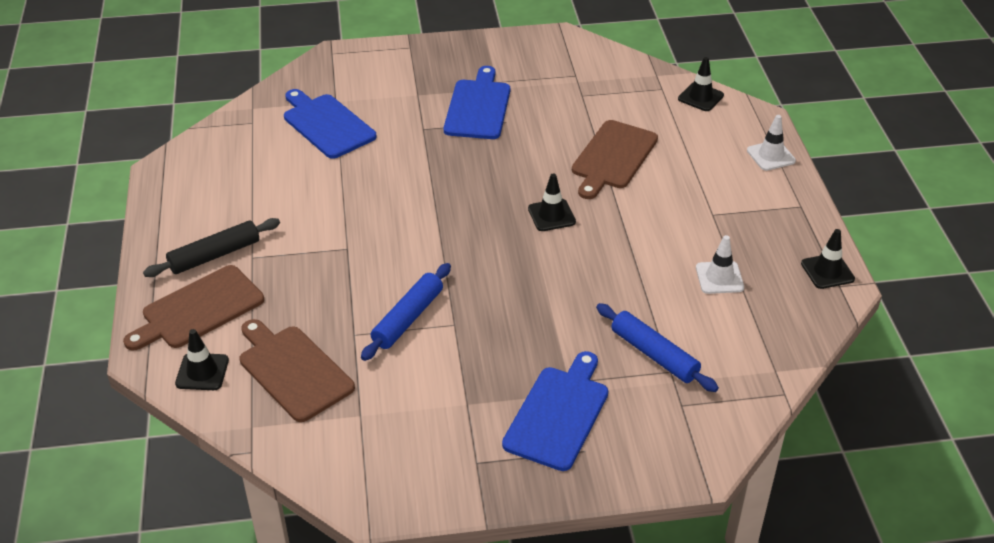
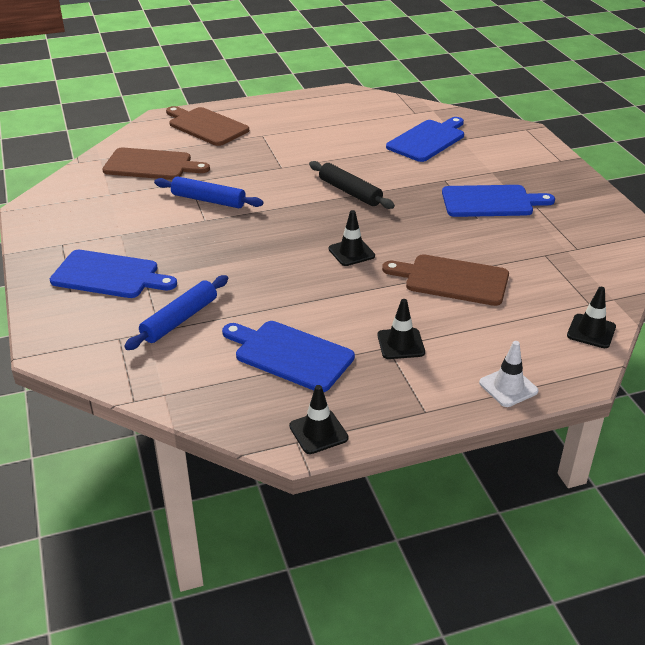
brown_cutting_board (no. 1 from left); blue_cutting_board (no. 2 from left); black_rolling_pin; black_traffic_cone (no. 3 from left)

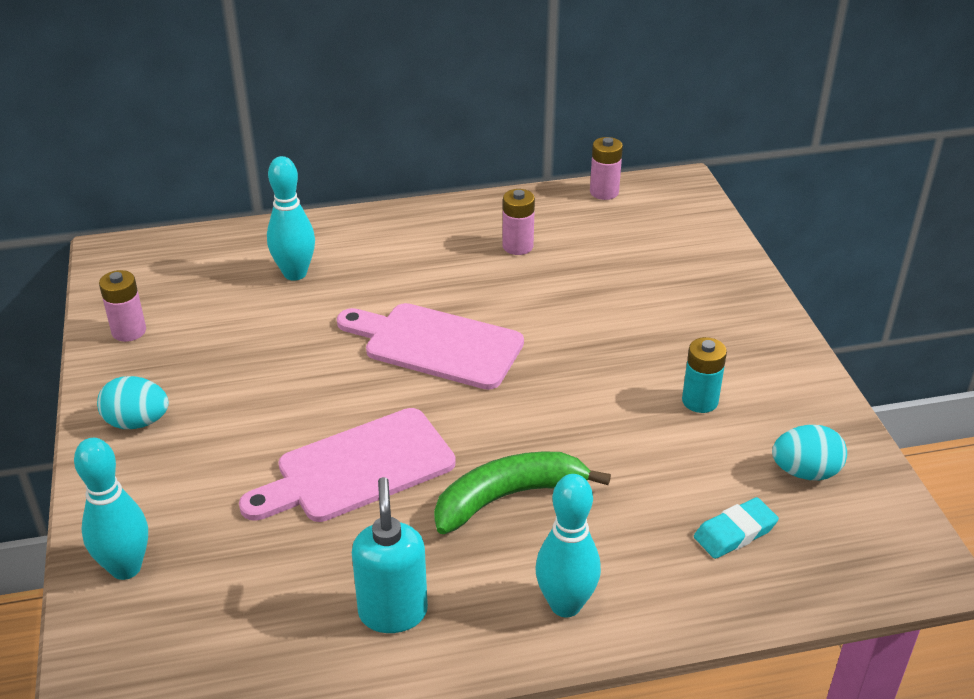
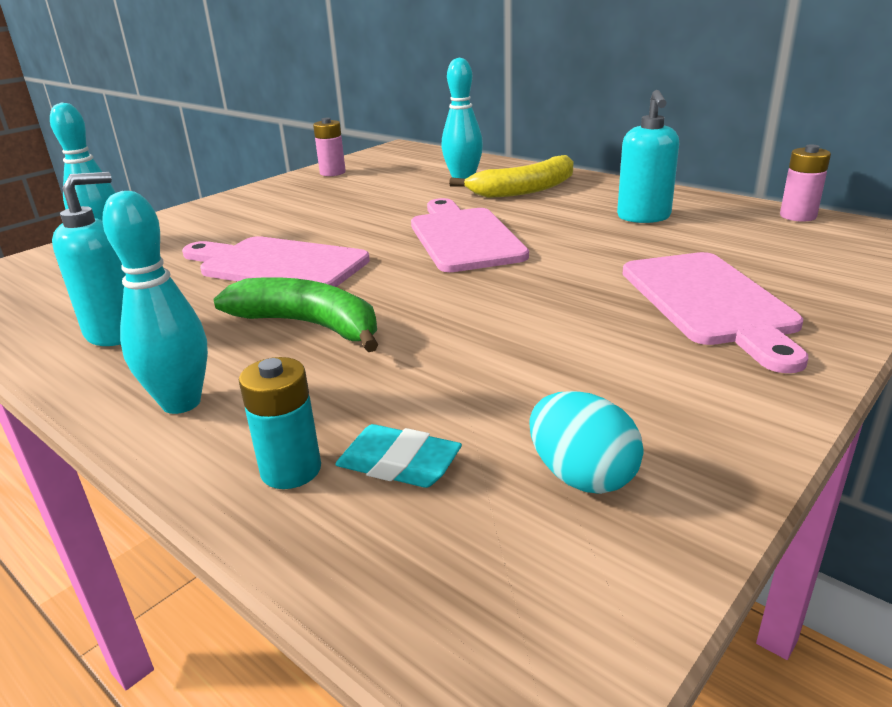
turquoise_battery; yellow_banana; turquoise_soap_dispenser (no. 2 from left); pink_cutting_board (no. 3 from left); turquoise_egg (no. 1 from left in the first image)

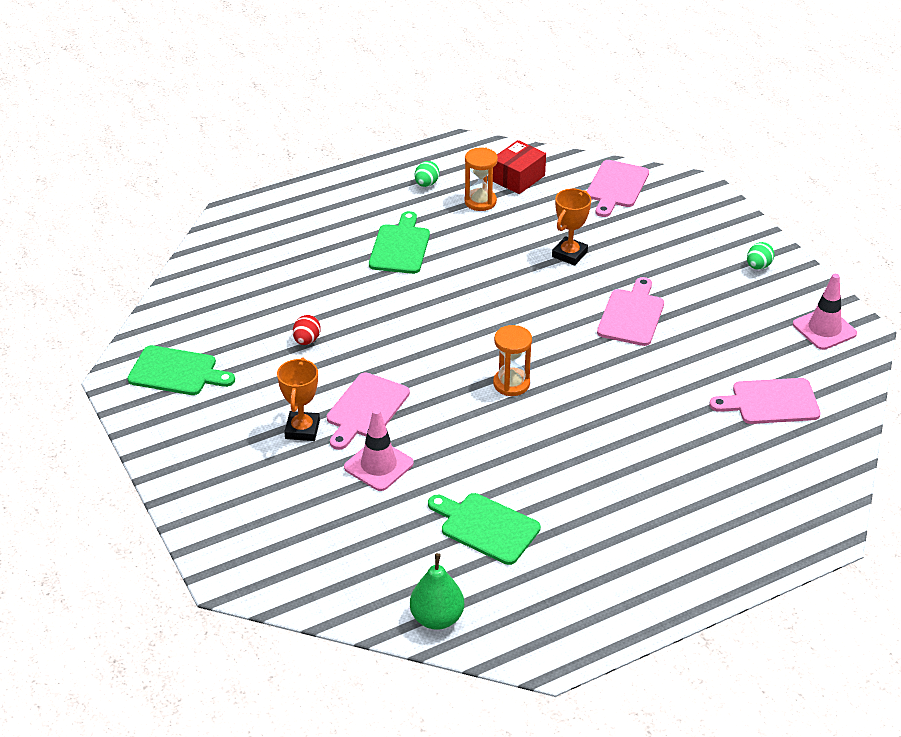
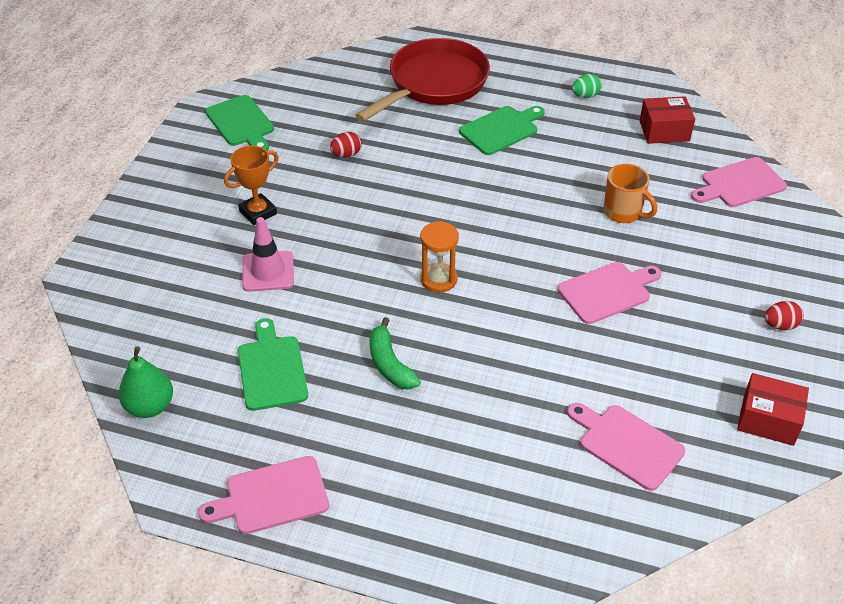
pink_cutting_board (no. 1 from left); red_pan; green_banana; orange_mug; red_box (no. 2 from left); red_egg (no. 2 from left); orange_hourglass (no. 1 from left in the first image)

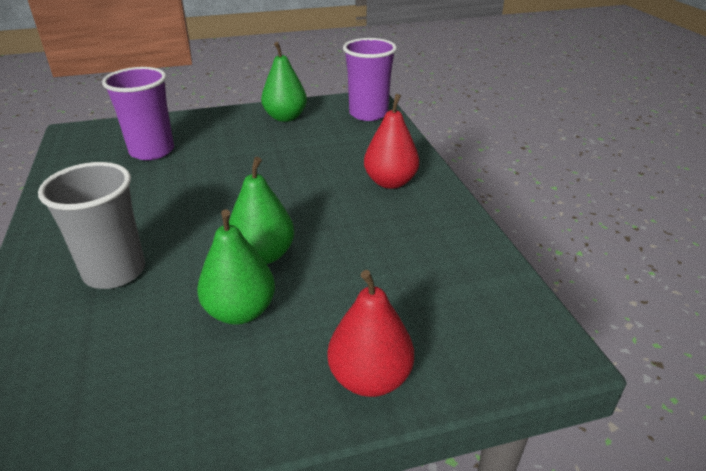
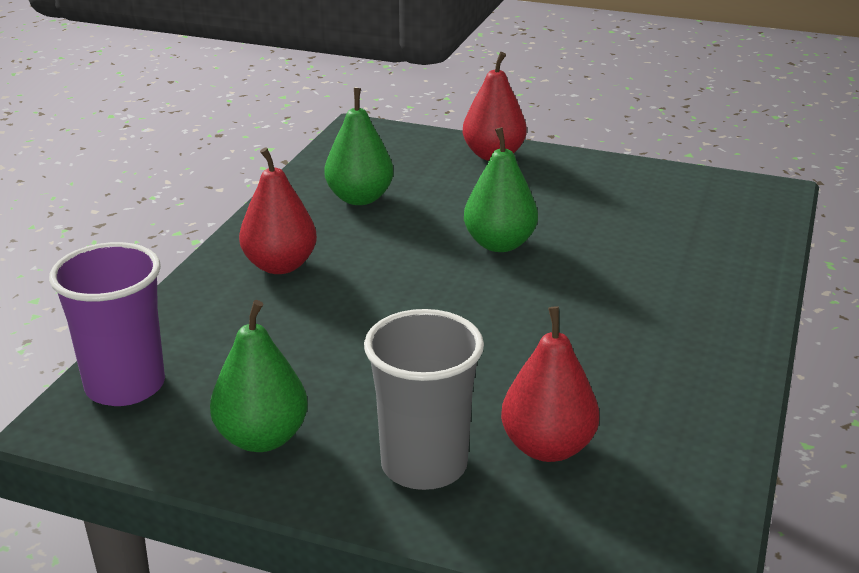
green_pear (no. 2 from left); grey_cup; red_pear (no. 3 from left)

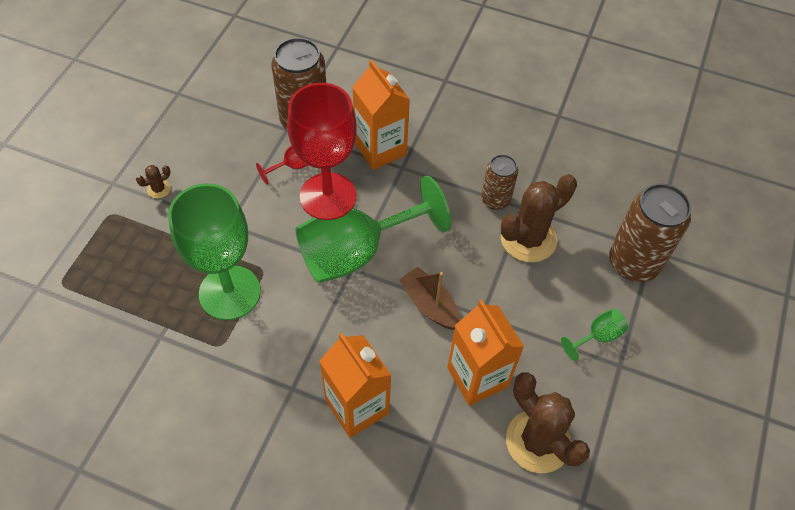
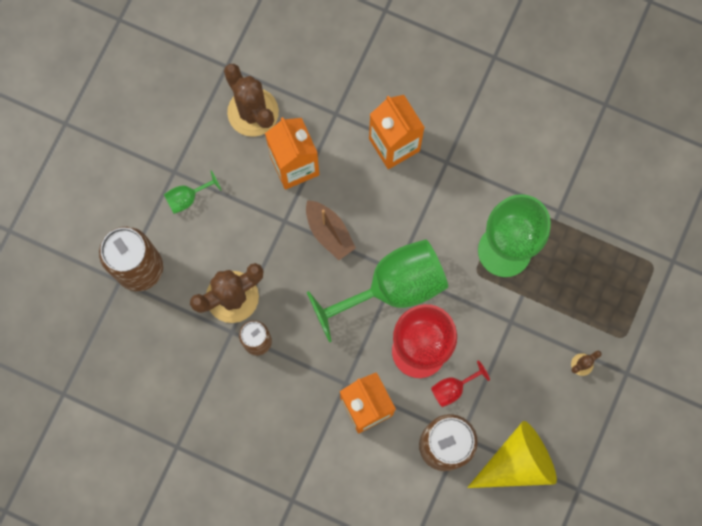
yellow_cone

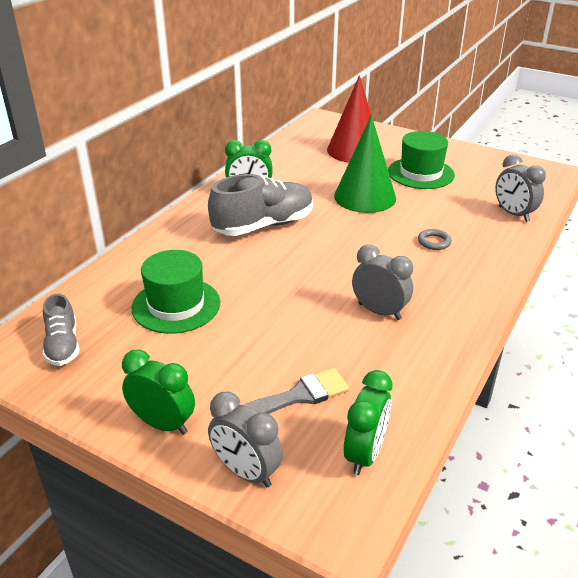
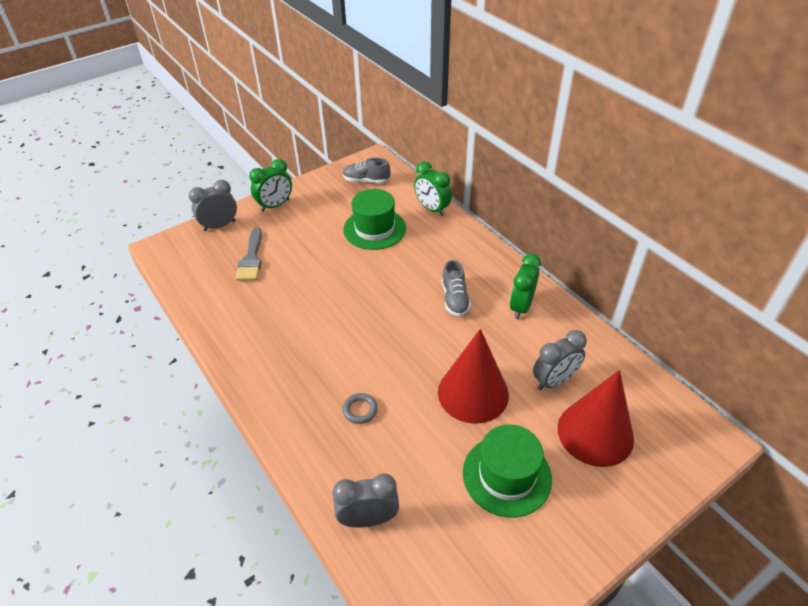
green_clock (no. 2 from left); red_cone (no. 1 from left); grey_shoe (no. 2 from left); grey_clock (no. 3 from left)

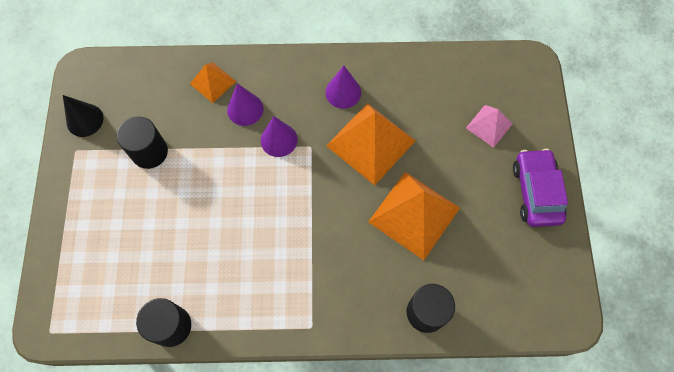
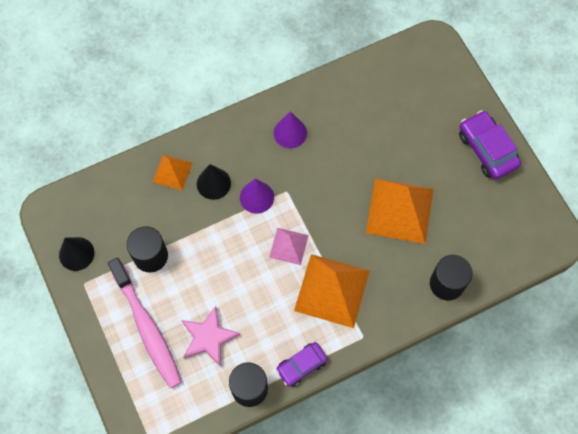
pink_toothbrush; pink_star; black_cone (no. 2 from left); pink_pyramid; purple_car (no. 1 from left); orange_pyramid (no. 2 from left)

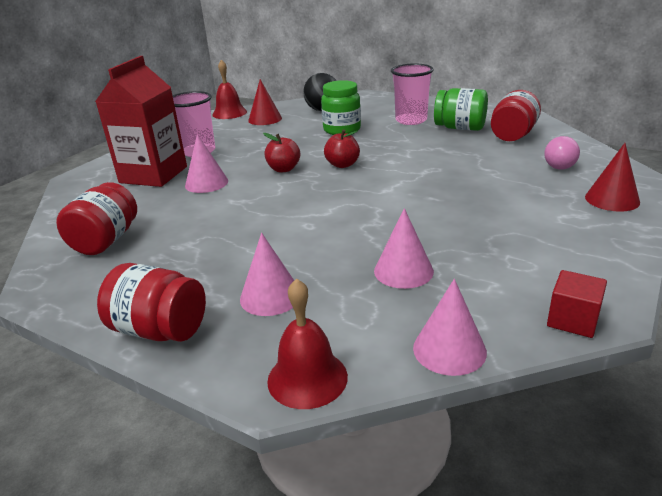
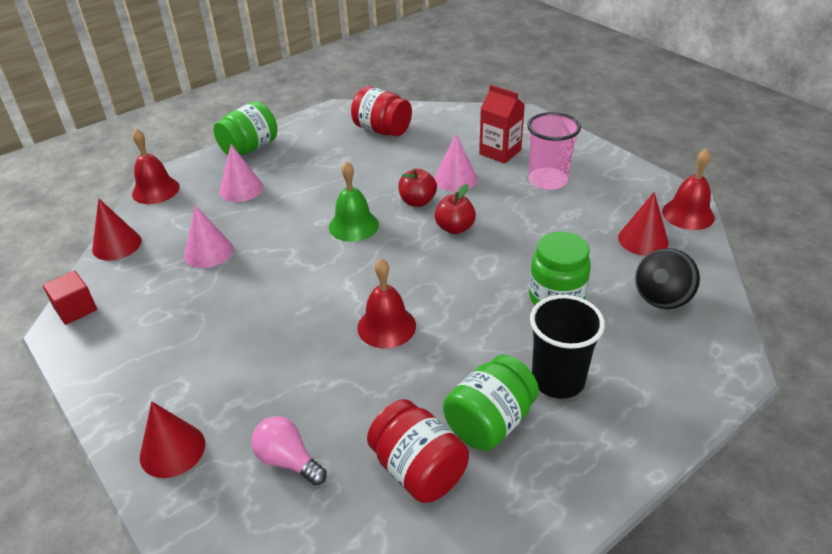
red_cone (no. 1 from left); green_jar (no. 1 from left); green_bell; red_bell (no. 2 from left); red_apple (no. 1 from left); red_carton; black_cup

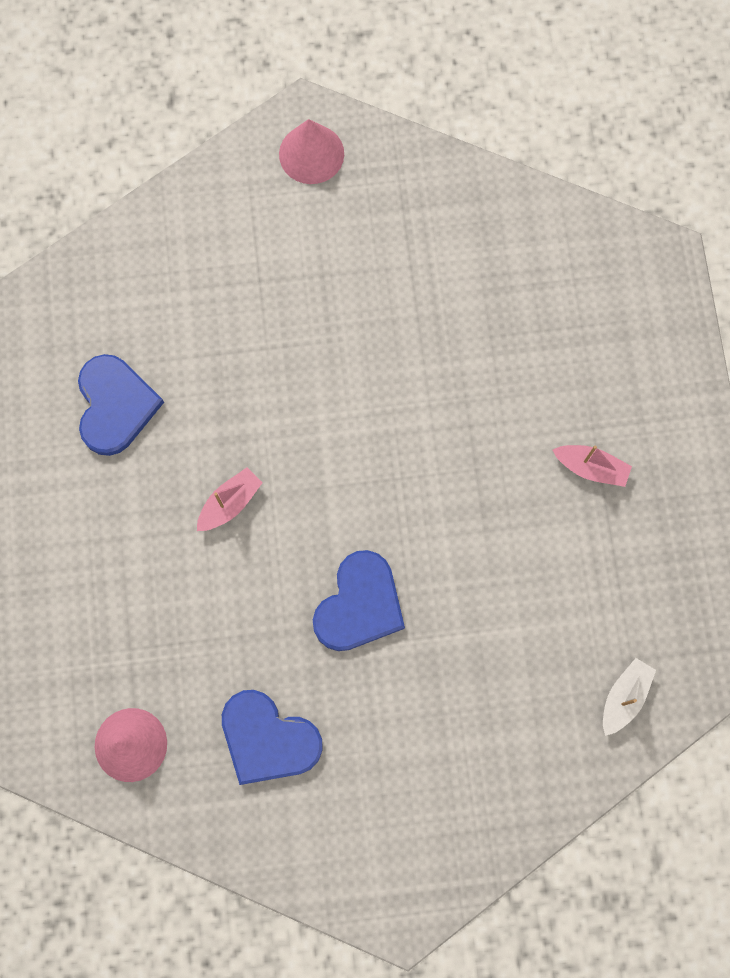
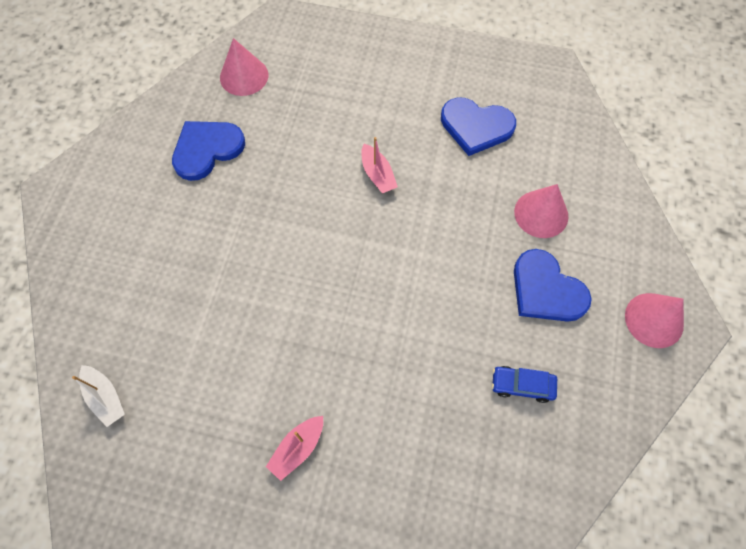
blue_car; pink_cone (no. 2 from left); blue_heart (no. 3 from left)

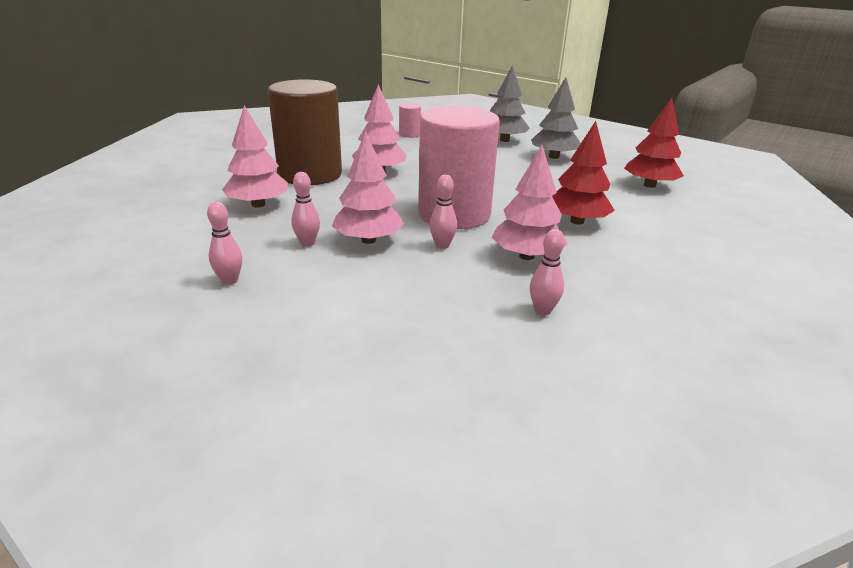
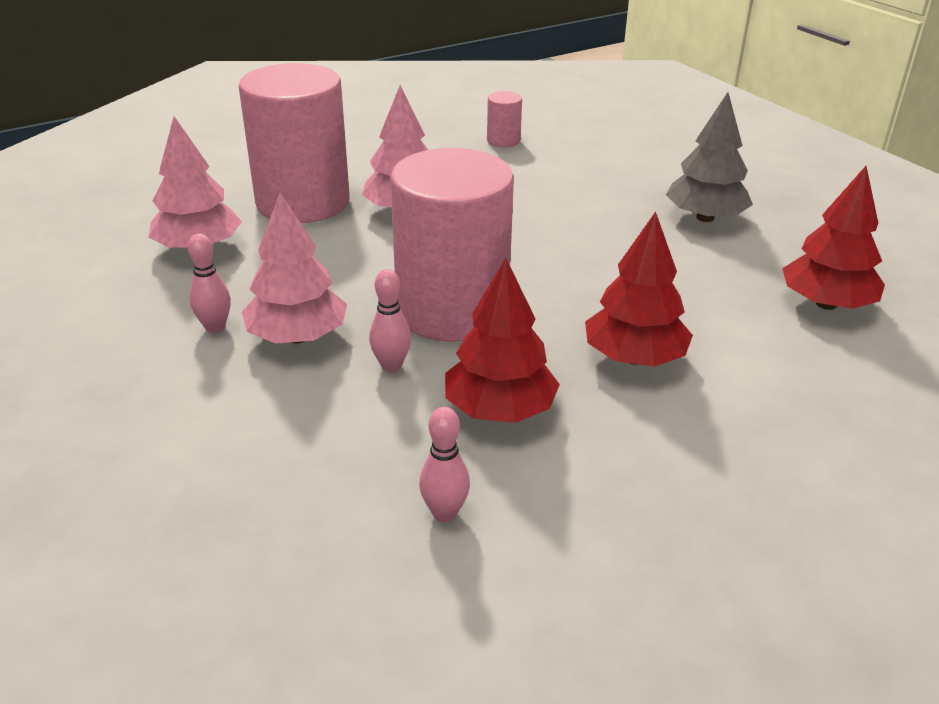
pink_cylinder (no. 1 from left); red_tree (no. 1 from left); pink_bowling_pin (no. 1 from left in the first image); grey_tree (no. 1 from left in the first image)

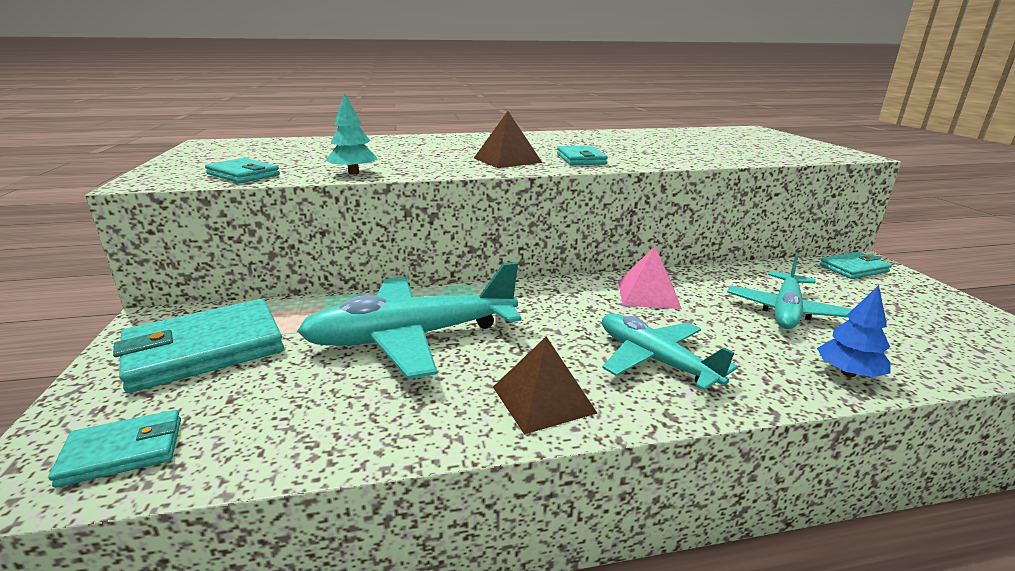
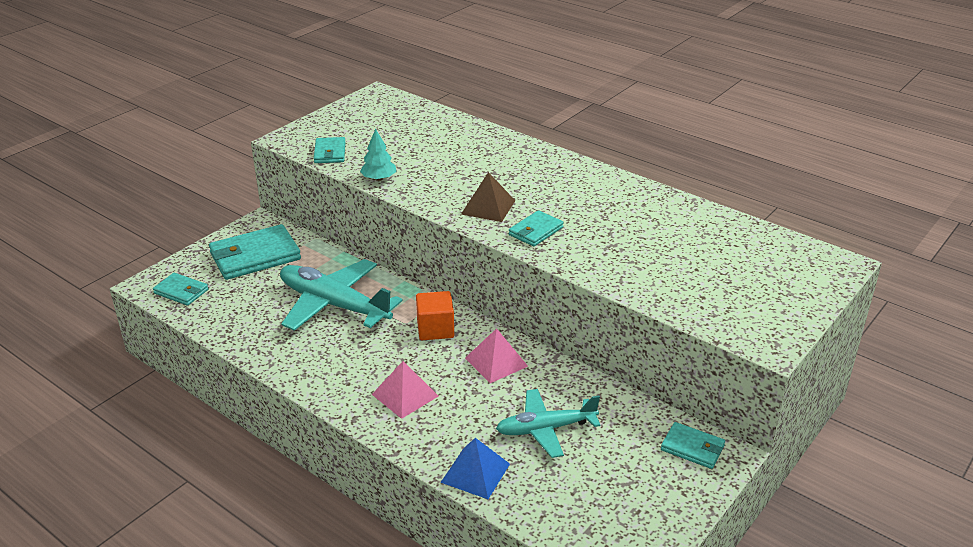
turquoise_wallet (no. 2 from left); pink_pyramid (no. 1 from left); orange_cube; blue_pyramid; brown_pyramid (no. 2 from left in the first image)

